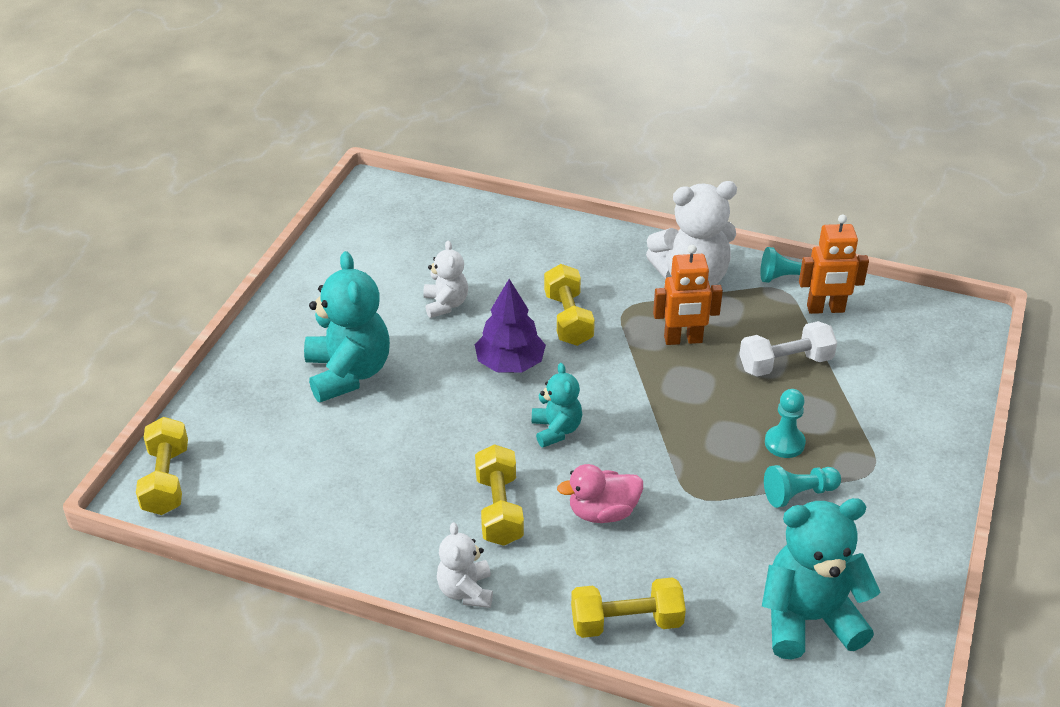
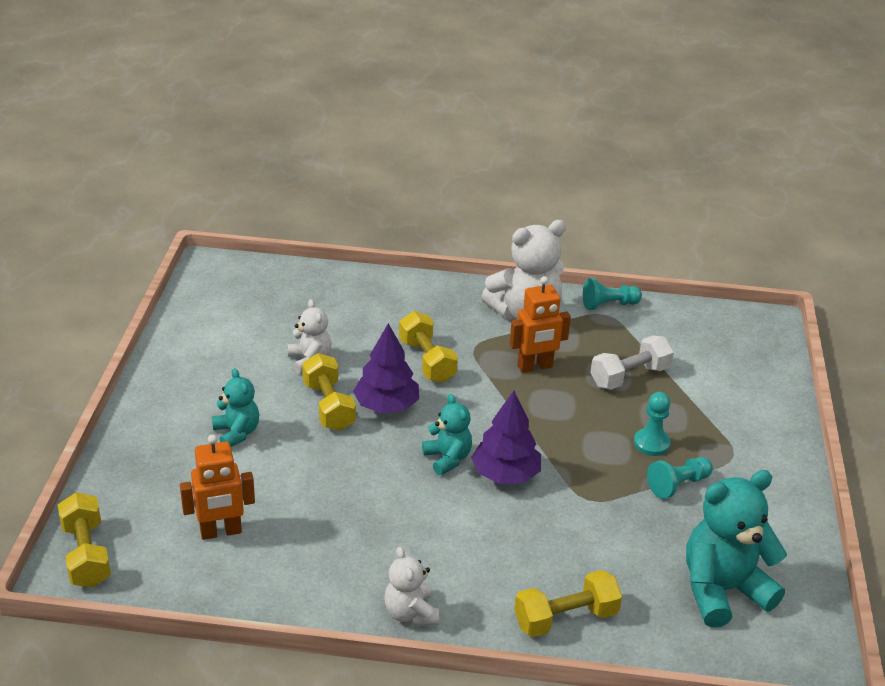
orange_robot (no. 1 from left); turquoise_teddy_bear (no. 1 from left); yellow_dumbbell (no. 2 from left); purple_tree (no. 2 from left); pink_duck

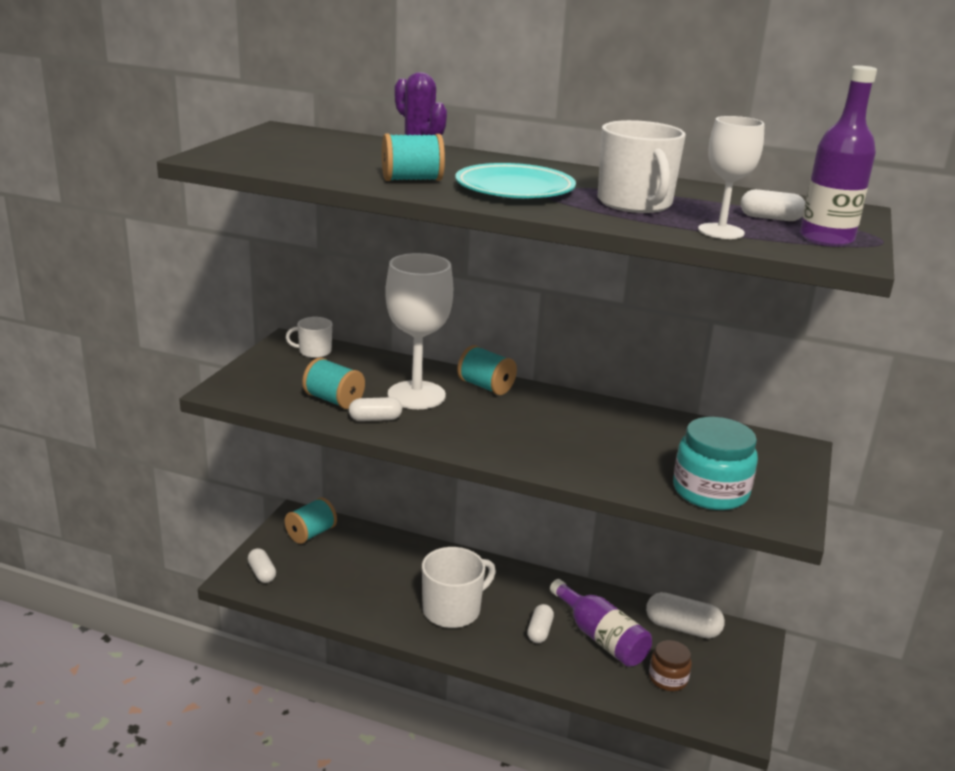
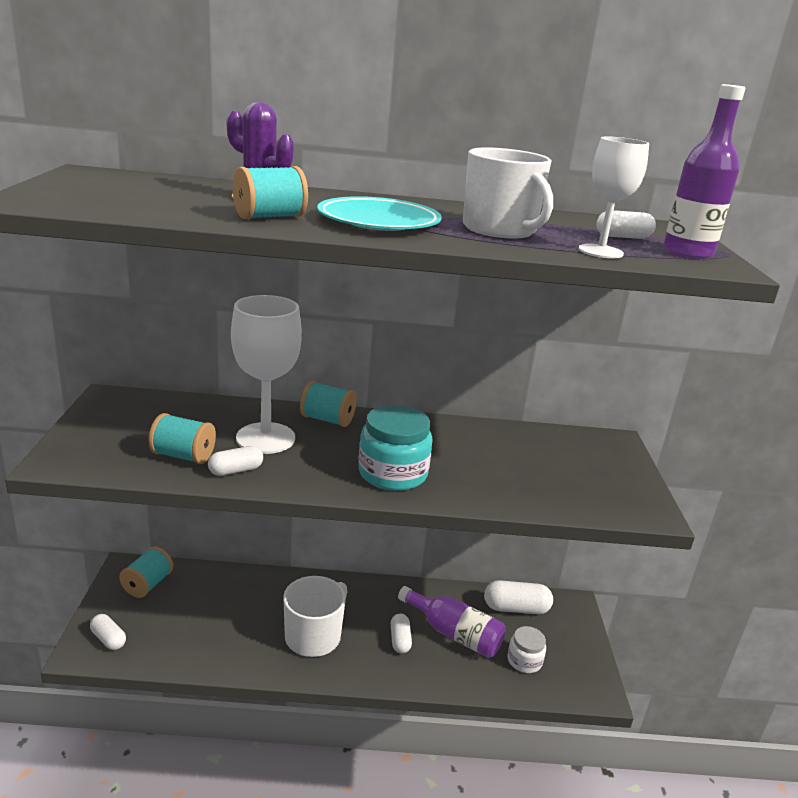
turquoise_jar; white_jar; white_mug (no. 1 from left in the first image)

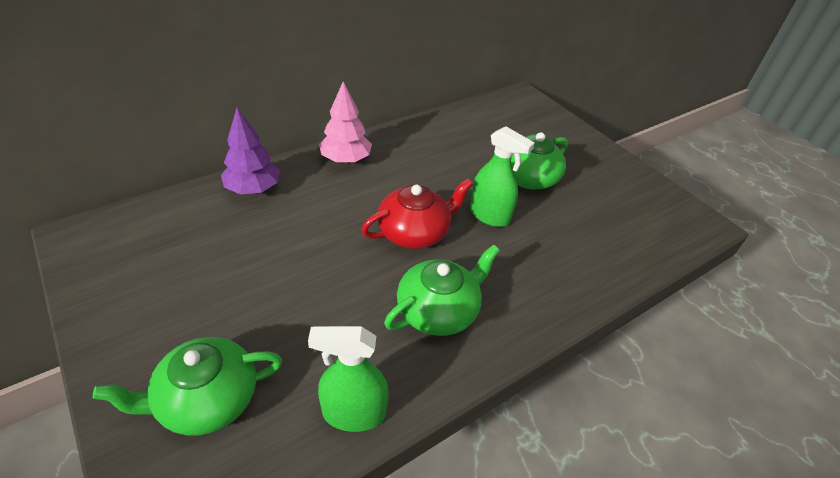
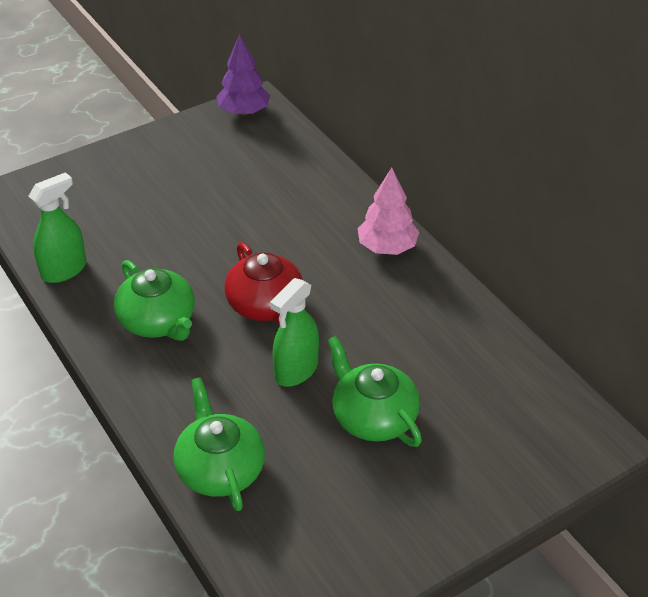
green_spray_bottle (no. 1 from left); green_teapot (no. 2 from left); purple_tree

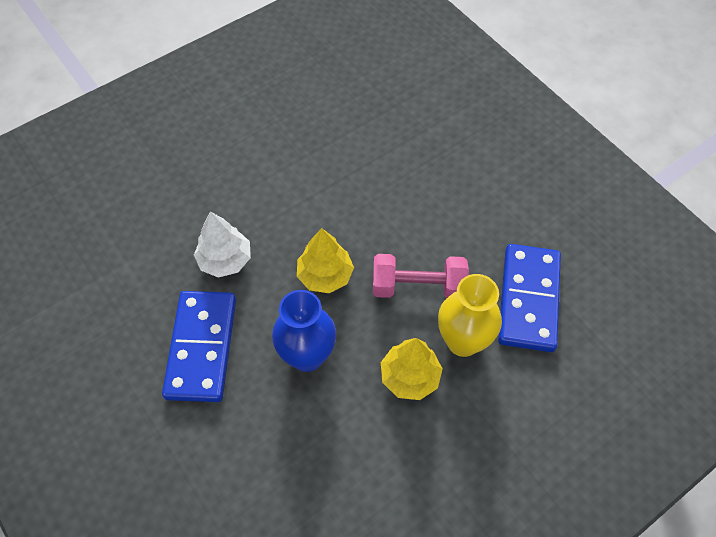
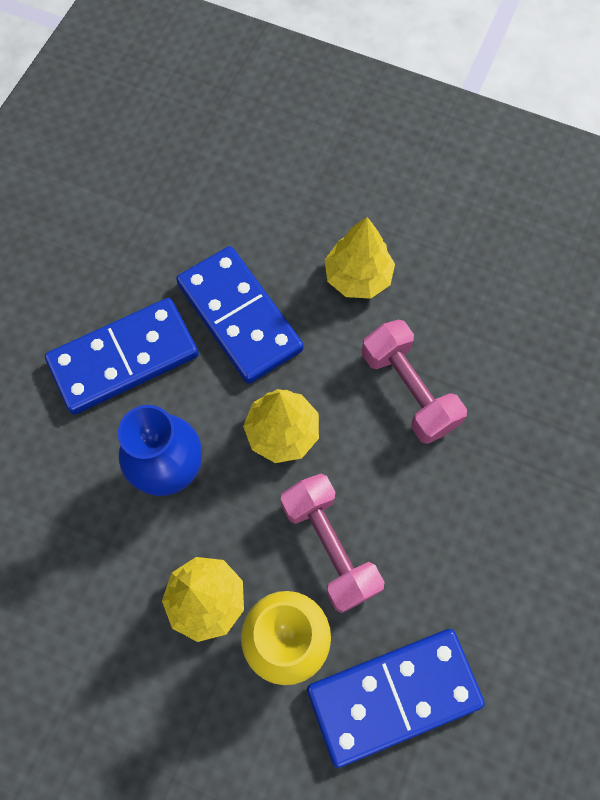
blue_domino (no. 2 from left); yellow_tree (no. 3 from left); pink_dumbbell (no. 2 from left)

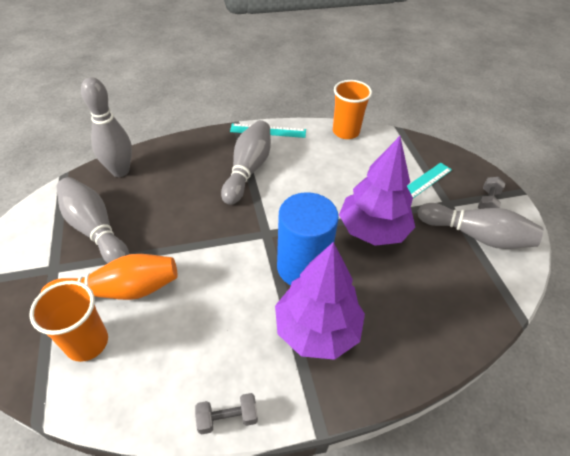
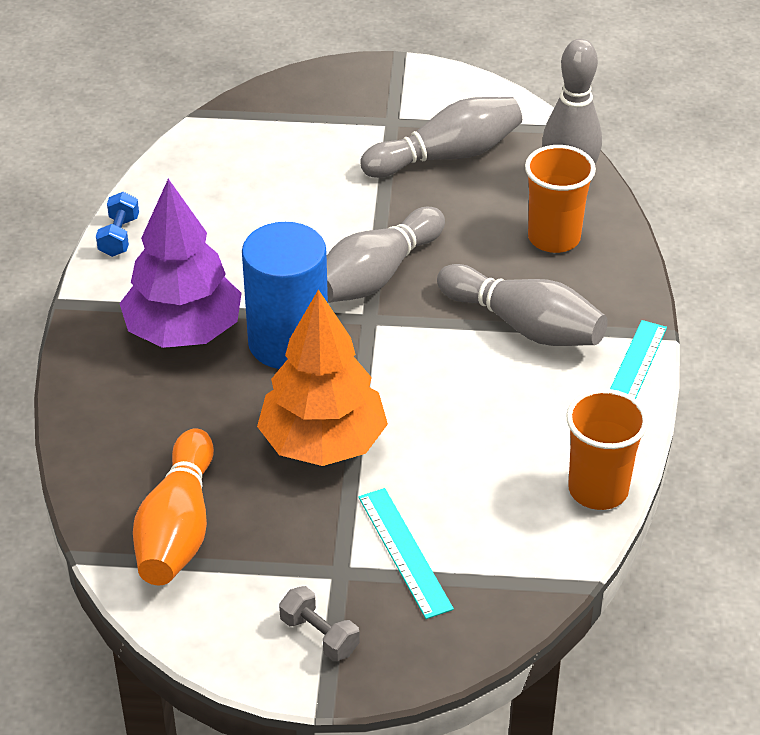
blue_dumbbell; orange_bowling_pin; orange_tree; grey_bowling_pin (no. 1 from left); orange_cup (no. 1 from left)

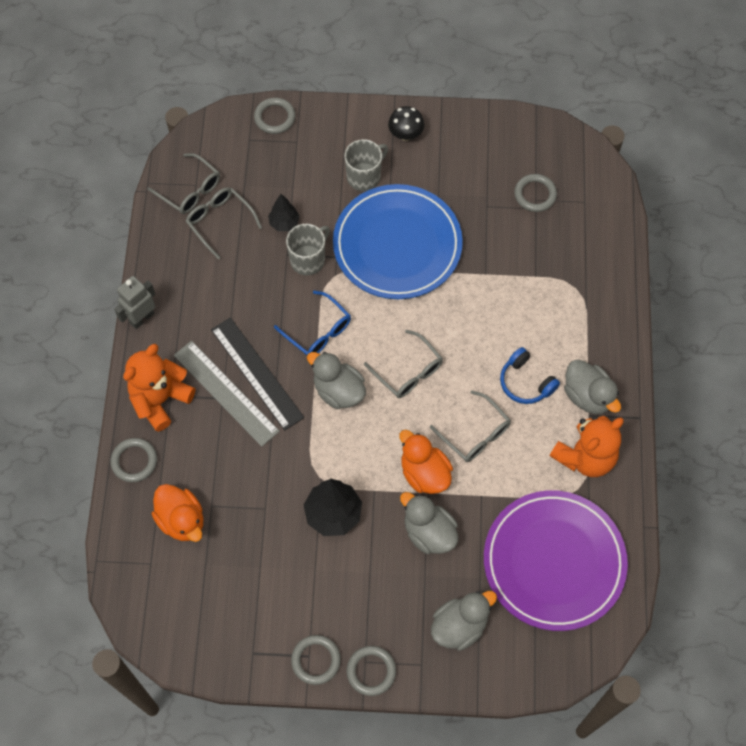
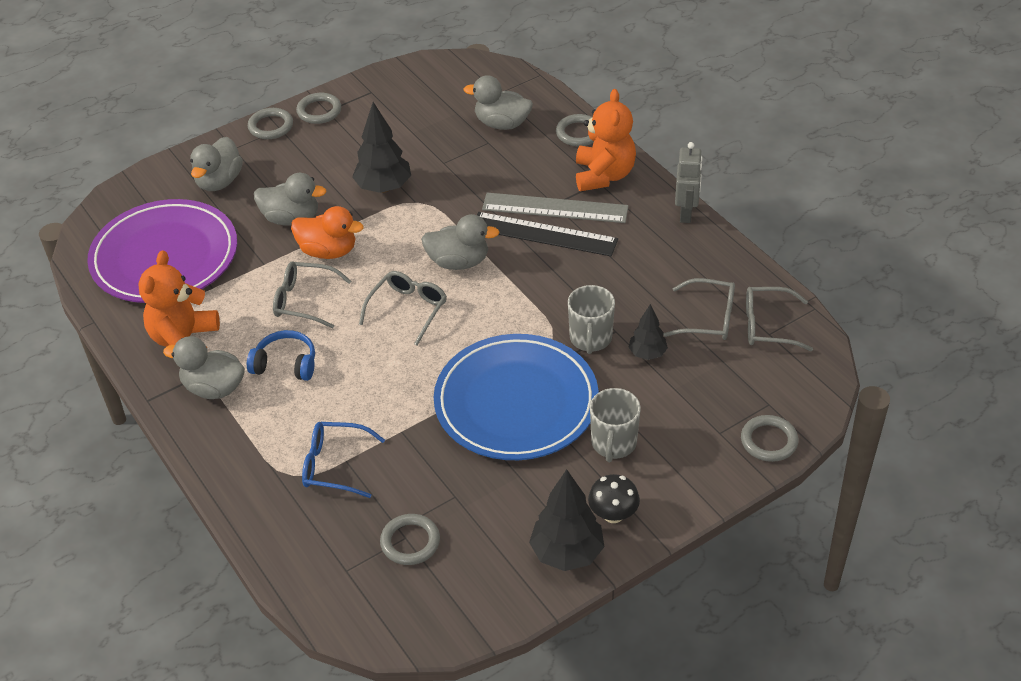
blue_glasses; grey_glasses (no. 2 from left); grey_duck (no. 5 from left); black_tree (no. 2 from left)

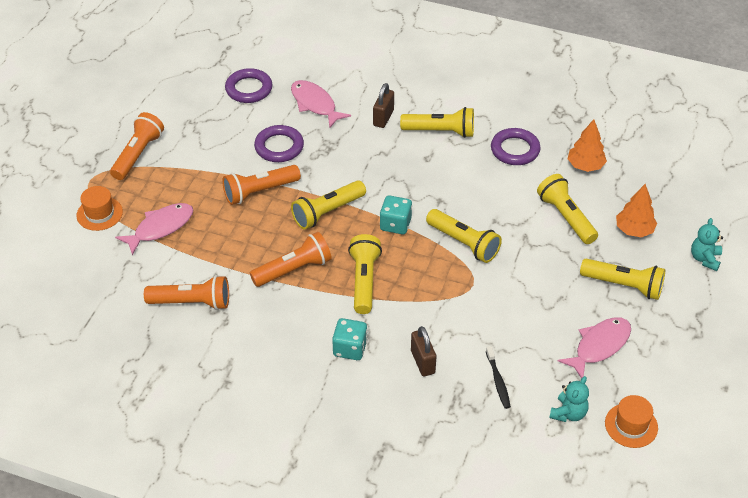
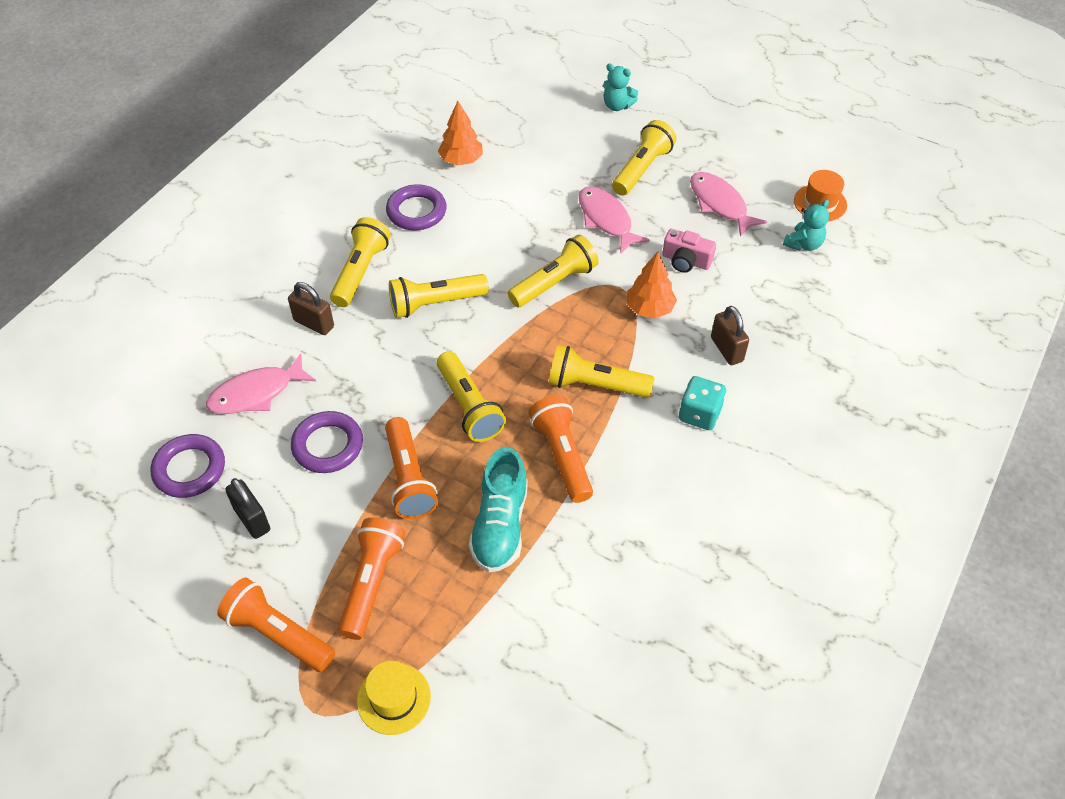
black_padlock; orange_flashlight (no. 2 from left); yellow_hat; yellow_flashlight (no. 2 from left); turquoise_shoe; pink_fish (no. 2 from left); orange_tree (no. 2 from left); pink_camera; brown_padlock (no. 2 from left); turquoise_teddy_bear (no. 2 from left); turquoise_dice (no. 2 from left in the first image); black_toothbrush

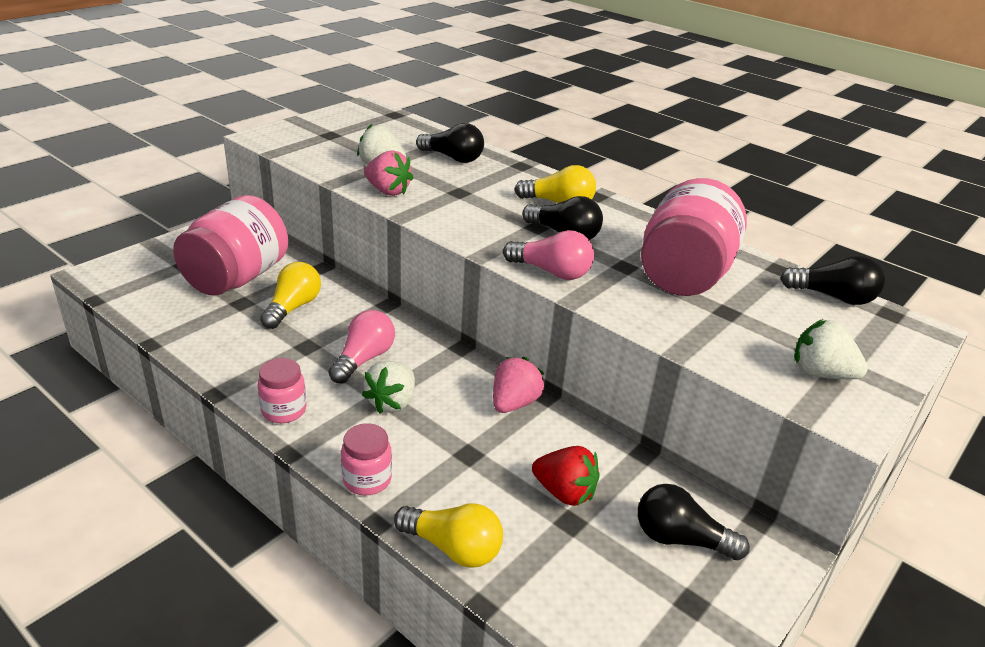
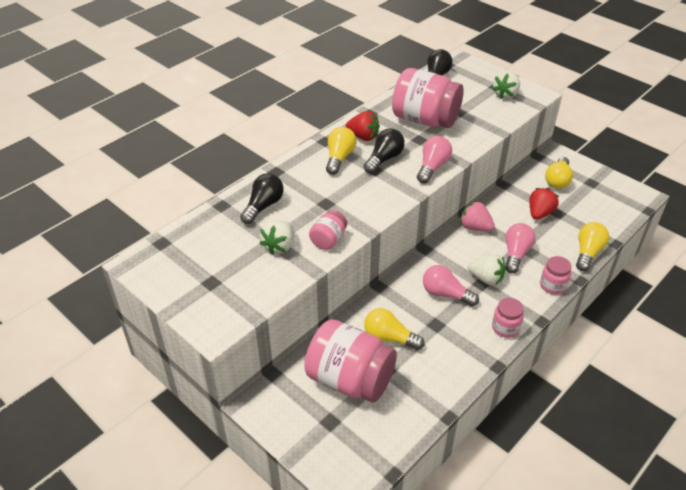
pink_jar (no. 1 from left); red_strawberry (no. 1 from left); pink_light_bulb (no. 3 from left); yellow_light_bulb (no. 3 from left)

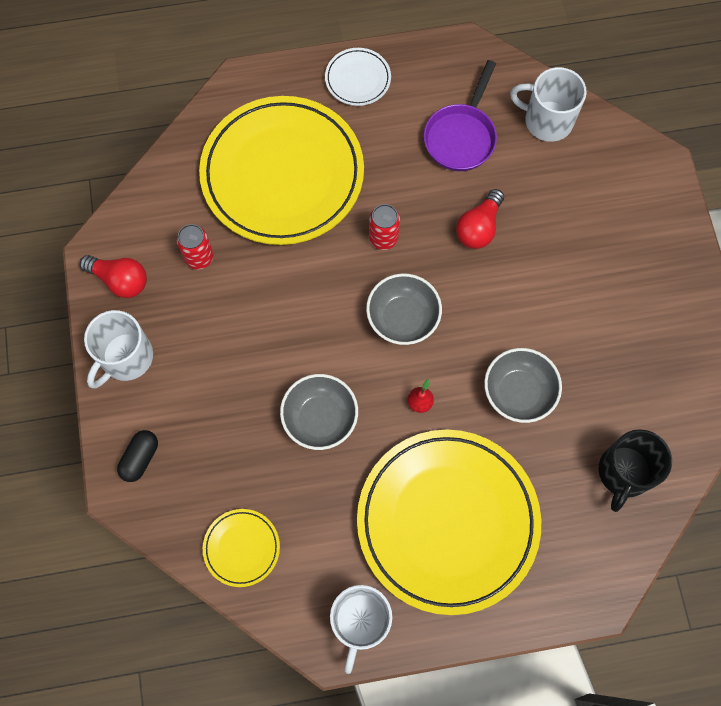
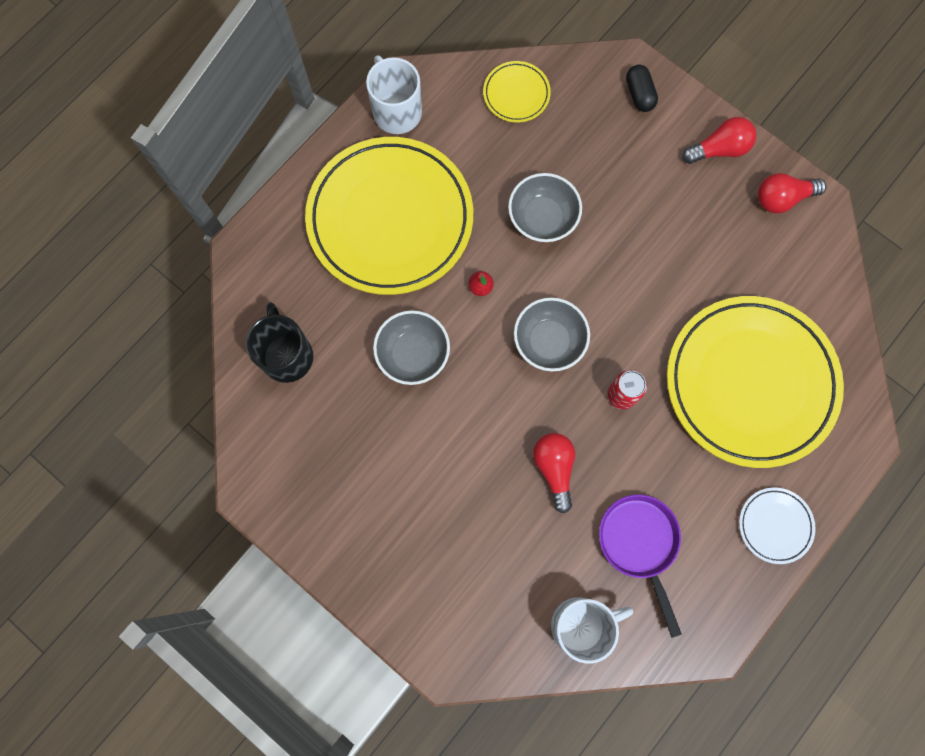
red_light_bulb (no. 2 from left); red_can (no. 1 from left in the first image)

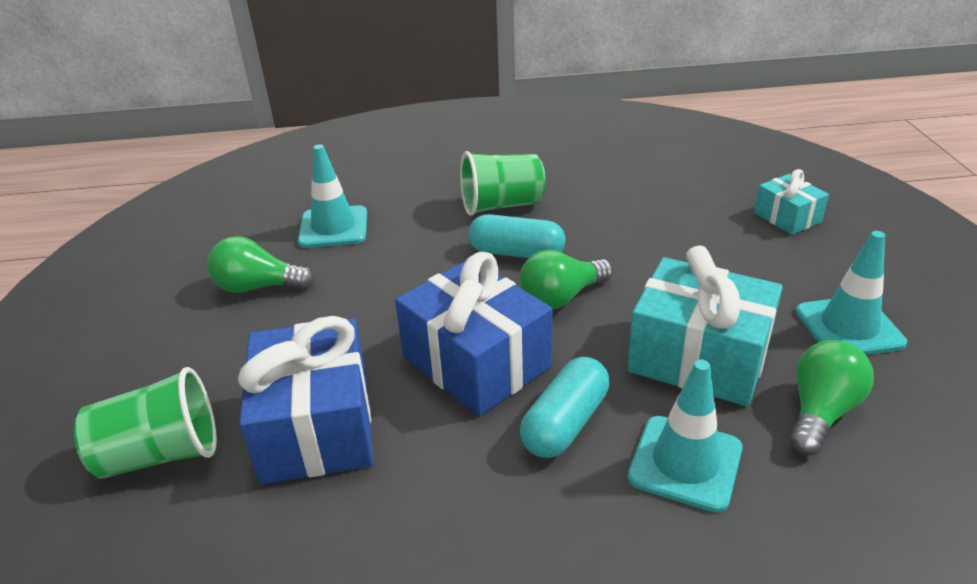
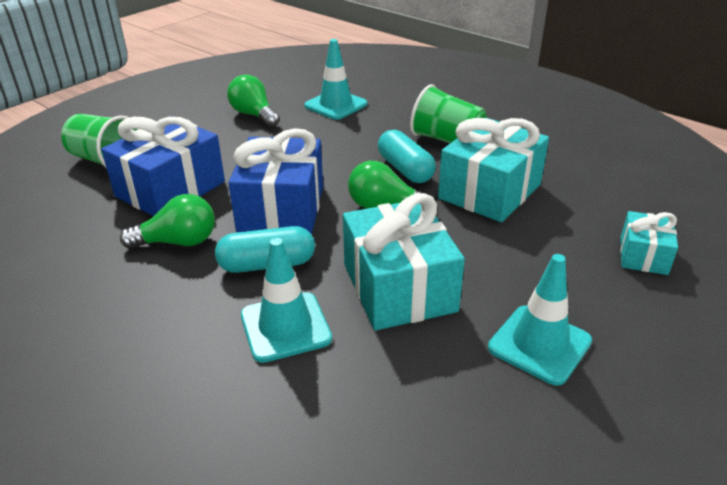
green_light_bulb (no. 1 from left); turquoise_gift (no. 2 from left)

